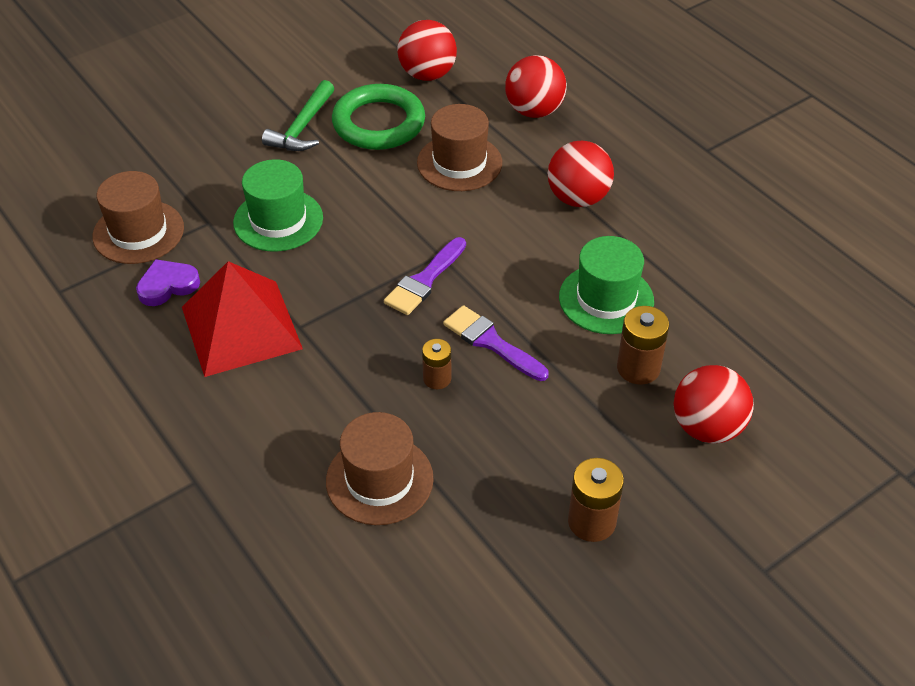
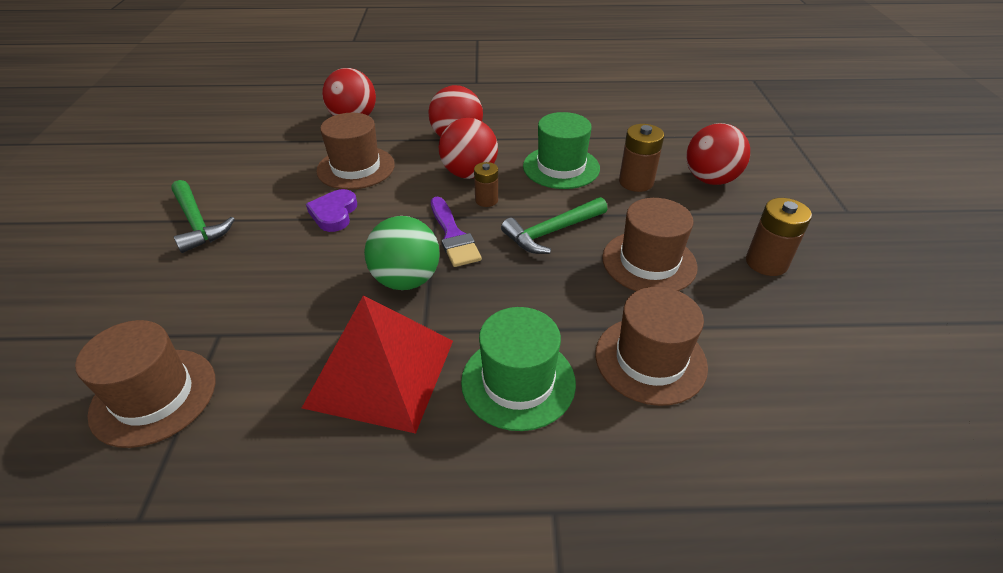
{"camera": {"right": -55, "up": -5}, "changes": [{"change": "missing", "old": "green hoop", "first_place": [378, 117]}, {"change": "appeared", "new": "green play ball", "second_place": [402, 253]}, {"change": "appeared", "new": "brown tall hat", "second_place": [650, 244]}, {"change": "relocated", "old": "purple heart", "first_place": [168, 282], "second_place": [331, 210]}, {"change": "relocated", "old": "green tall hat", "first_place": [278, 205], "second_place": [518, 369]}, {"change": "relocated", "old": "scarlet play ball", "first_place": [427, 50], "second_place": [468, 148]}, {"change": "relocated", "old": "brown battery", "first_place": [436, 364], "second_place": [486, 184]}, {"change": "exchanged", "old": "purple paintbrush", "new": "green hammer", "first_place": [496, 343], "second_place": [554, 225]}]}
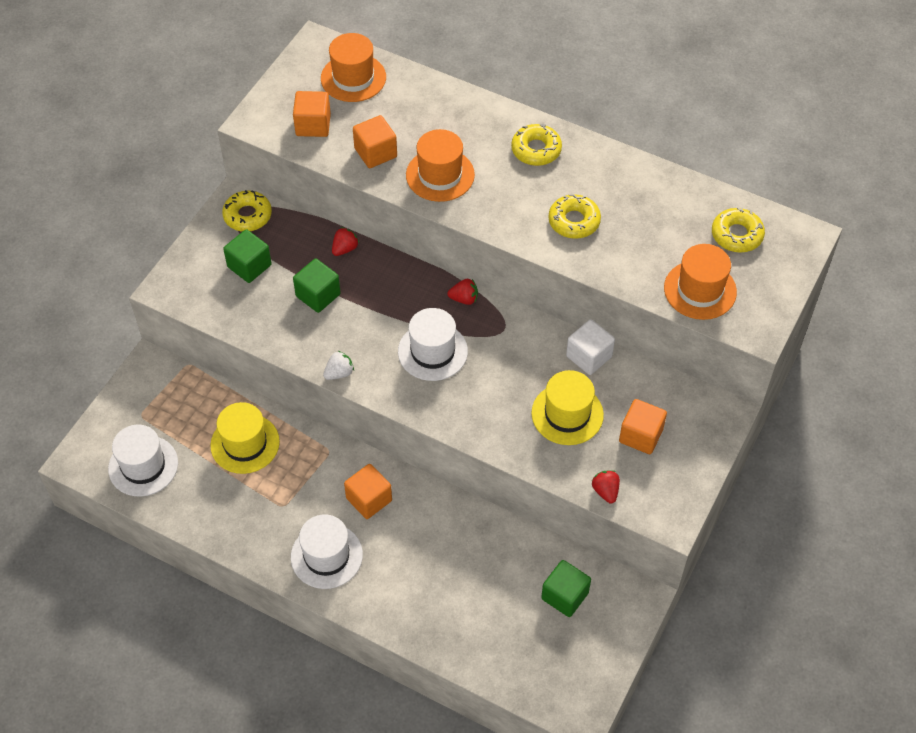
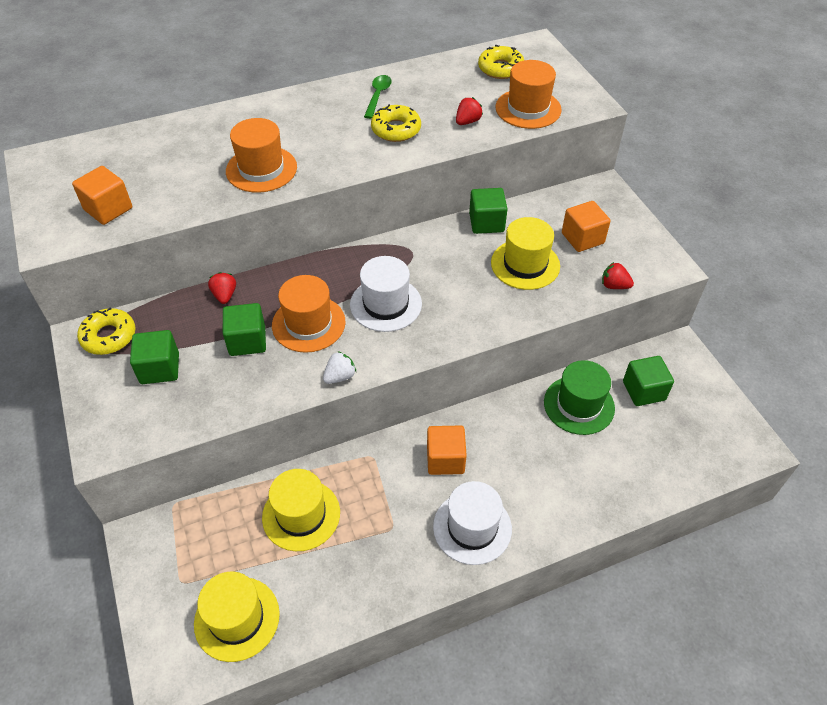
{"camera": {"right": -50, "up": -5}, "changes": [{"change": "missing", "old": "bright orange solid cube", "first_place": [375, 141]}, {"change": "missing", "old": "yellow glazed donut", "first_place": [536, 145]}, {"change": "appeared", "new": "green spoon", "second_place": [378, 97]}, {"change": "appeared", "new": "green tall hat", "second_place": [579, 397]}, {"change": "relocated", "old": "bright orange tall hat", "first_place": [353, 67], "second_place": [309, 314]}, {"change": "relocated", "old": "scarlet toy strawberry", "first_place": [462, 292], "second_place": [469, 111]}, {"change": "colour", "old": "pure white tall hat", "new": "yellow tall hat", "first_place": [143, 460], "second_place": [237, 617]}, {"change": "colour", "old": "pure white solid cube", "new": "green solid cube", "first_place": [590, 347], "second_place": [488, 211]}, {"change": "spun", "old": "pure white toy strawberry", "first_place": [338, 365], "second_place": [339, 367], "degrees": 45}]}
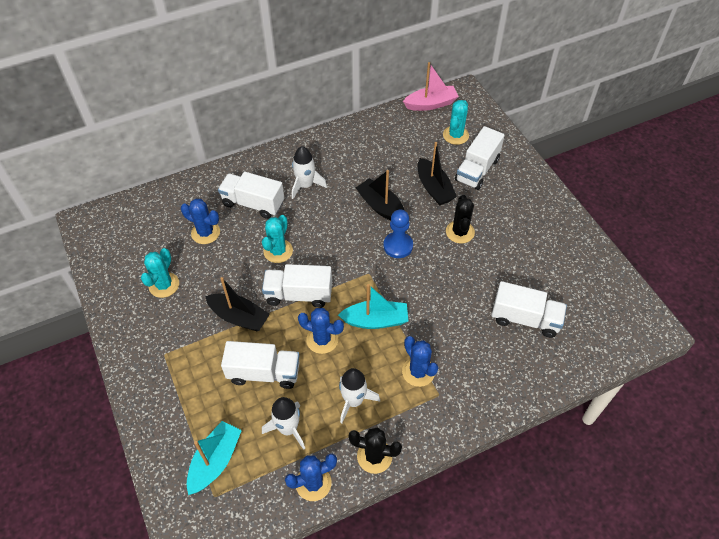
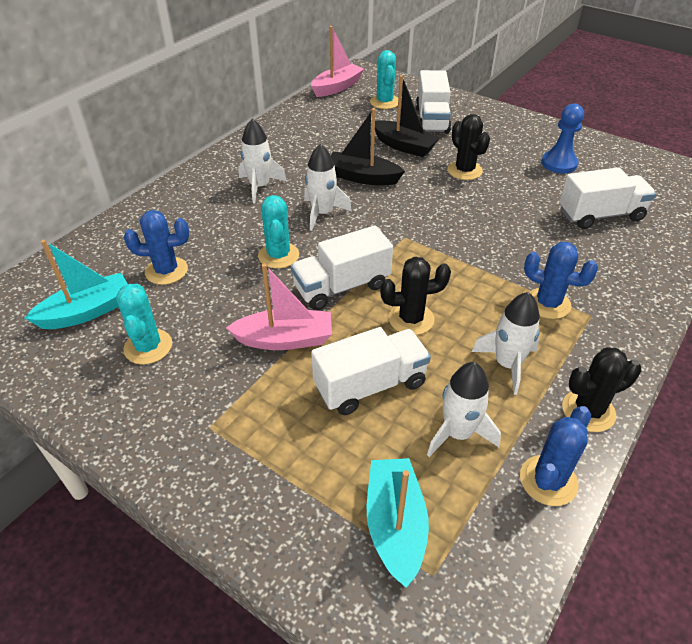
{"camera": {"right": -30, "up": -10}, "changes": [{"change": "missing", "old": "pure white toy truck", "first_place": [251, 195]}, {"change": "appeared", "new": "pure white rocket", "second_place": [328, 187]}, {"change": "relocated", "old": "aqua toy boat", "first_place": [373, 306], "second_place": [76, 284]}, {"change": "relocated", "old": "royal blue game pawn", "first_place": [398, 233], "second_place": [562, 139]}, {"change": "colour", "old": "ebony toy boat", "new": "rosy toy boat", "first_place": [237, 304], "second_place": [279, 307]}, {"change": "colour", "old": "royal blue prickly plant", "new": "ebony prickly plant", "first_place": [321, 331], "second_place": [415, 296]}]}
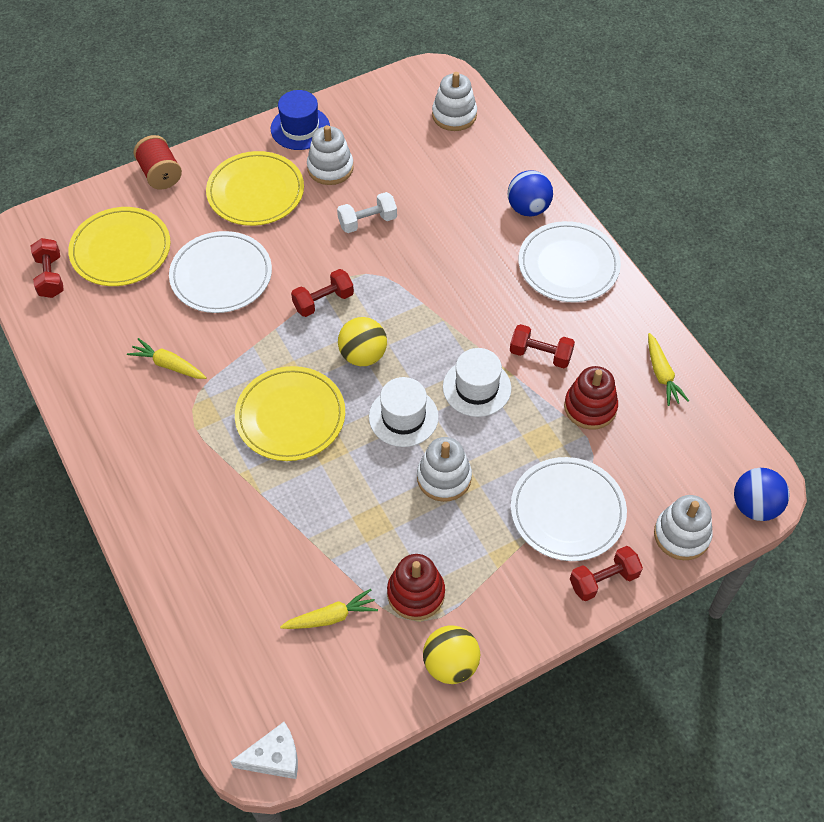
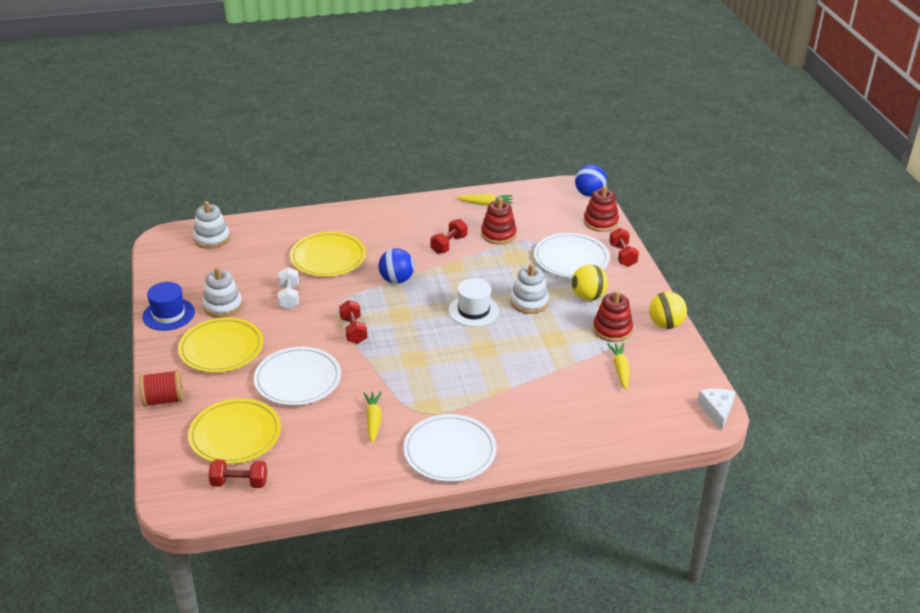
{"camera": {"right": -75, "up": -20}, "changes": [{"change": "missing", "old": "pure white tall hat", "first_place": [477, 382]}, {"change": "relocated", "old": "yellow flat dish", "first_place": [290, 413], "second_place": [328, 254]}, {"change": "relocated", "old": "yellow play ball", "first_place": [362, 341], "second_place": [590, 282]}, {"change": "relocated", "old": "royal blue play ball", "first_place": [530, 193], "second_place": [396, 266]}, {"change": "relocated", "old": "pure white flat dish", "first_place": [570, 261], "second_place": [450, 448]}, {"change": "colour", "old": "pure white stacking toy", "new": "scarlet stacking toy", "first_place": [683, 527], "second_place": [601, 208]}, {"change": "spun", "old": "yellow root vegetable", "first_place": [167, 358], "second_place": [372, 417], "degrees": 135}]}
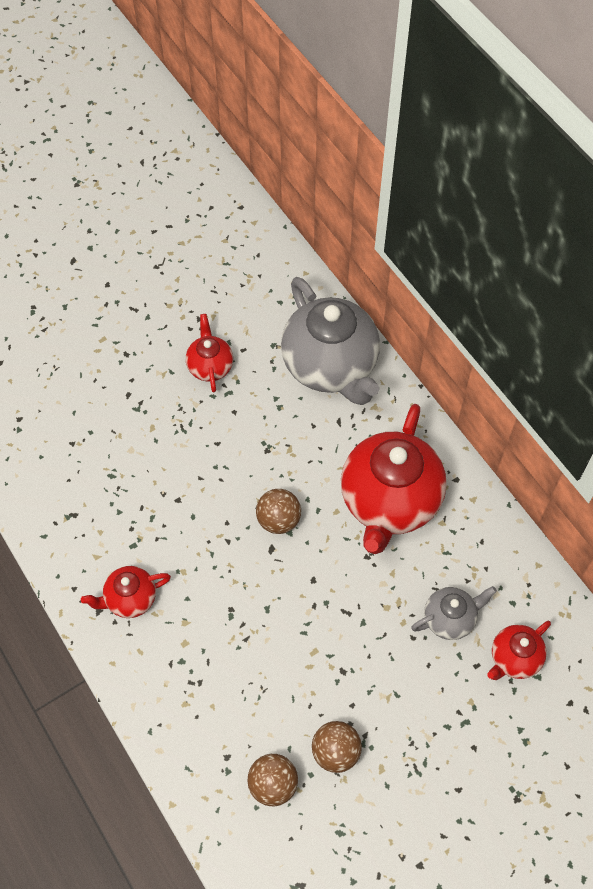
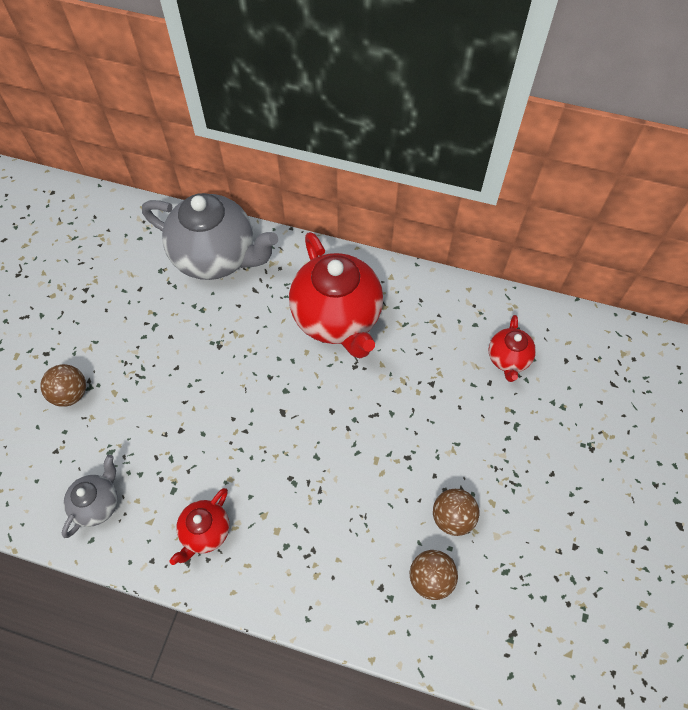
{"camera": {"right": -40, "up": 0}, "changes": [{"change": "missing", "old": "scarlet teapot", "first_place": [209, 353]}, {"change": "relocated", "old": "brown play ball", "first_place": [278, 511], "second_place": [63, 385]}, {"change": "relocated", "old": "gray teapot", "first_place": [454, 613], "second_place": [90, 496]}]}
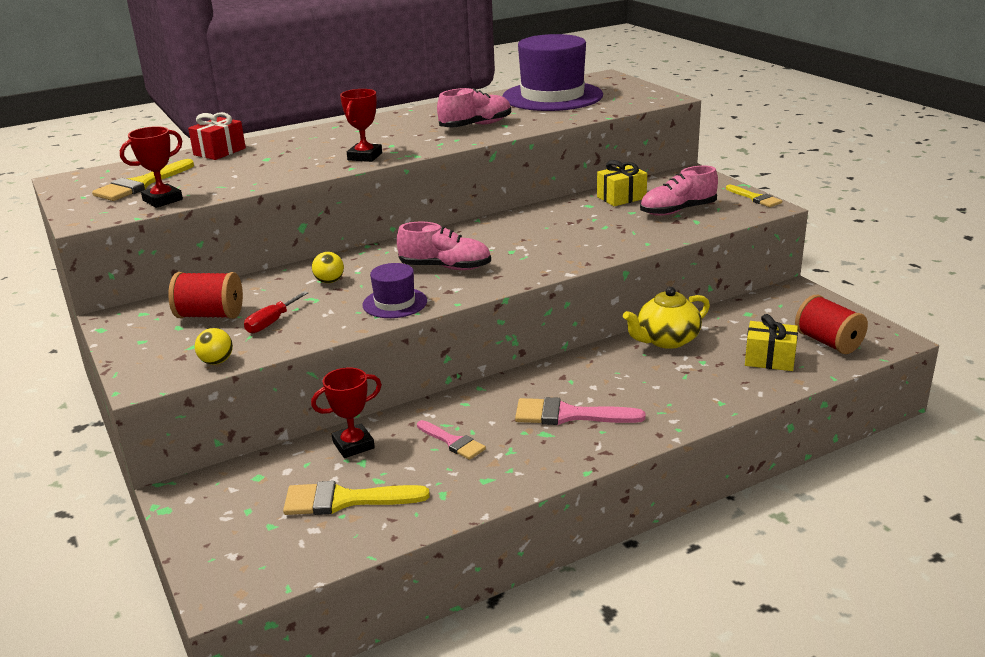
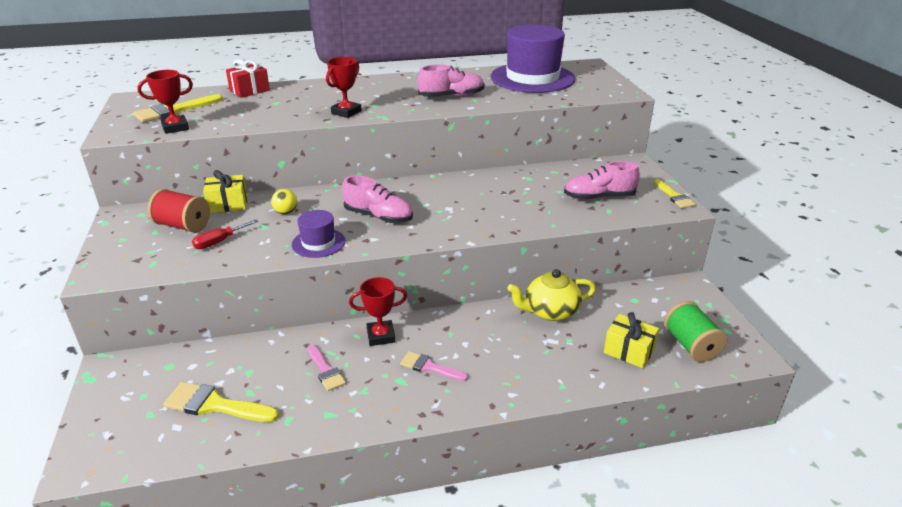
{"camera": {"right": 15, "up": 5}, "changes": [{"change": "missing", "old": "yellow play ball", "first_place": [214, 346]}, {"change": "relocated", "old": "scarlet trophy", "first_place": [346, 412], "second_place": [378, 311]}, {"change": "relocated", "old": "yellow present", "first_place": [622, 183], "second_place": [225, 191]}, {"change": "colour", "old": "scarlet reel of thread", "new": "green reel of thread", "first_place": [831, 324], "second_place": [695, 331]}, {"change": "size", "old": "rosy paintbrush", "first_place": [580, 411], "second_place": [434, 366], "factor": 0.64}]}
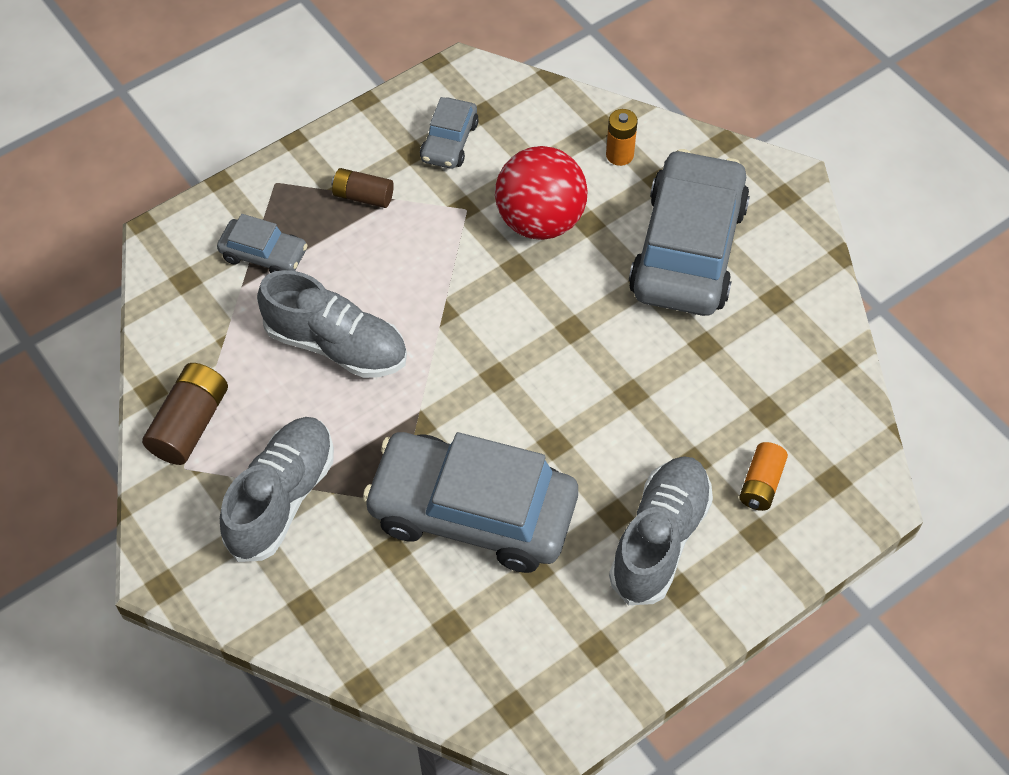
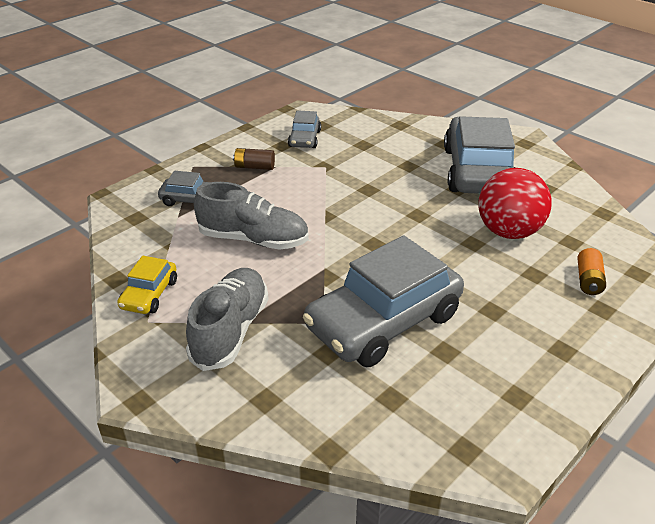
{"camera": {"right": -10, "up": -20}, "changes": [{"change": "missing", "old": "bright orange battery", "first_place": [622, 137]}, {"change": "missing", "old": "gray lace-up shoe", "first_place": [661, 530]}, {"change": "relocated", "old": "scarlet play ball", "first_place": [541, 193], "second_place": [515, 203]}, {"change": "exchanged", "old": "brown battery", "new": "yellow automobile", "first_place": [185, 414], "second_place": [147, 285]}, {"change": "spun", "old": "gray automobile", "first_place": [470, 502], "second_place": [383, 301], "degrees": -45}]}
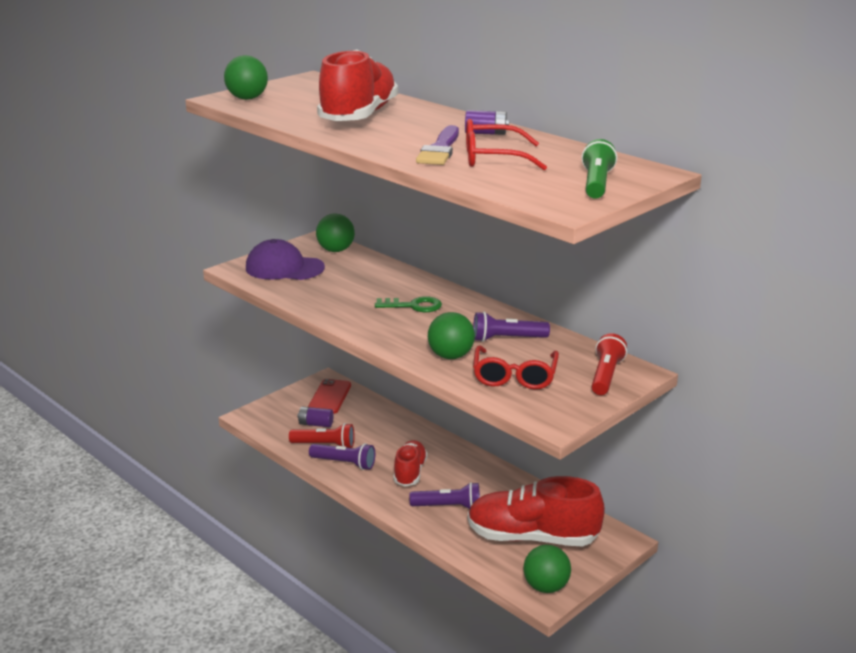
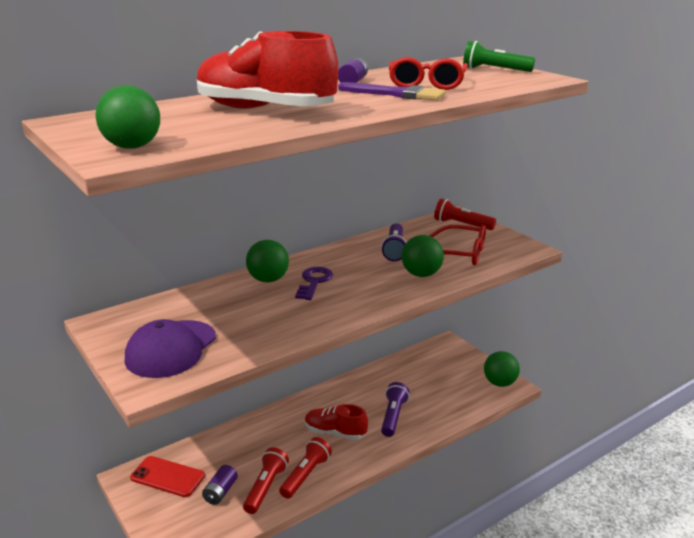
{"camera": {"right": -80, "up": 0}, "changes": [{"change": "missing", "old": "scarlet lace-up shoe", "first_place": [536, 511]}, {"change": "relocated", "old": "green play ball", "first_place": [335, 232], "second_place": [267, 261]}, {"change": "colour", "old": "purple pocket torch", "new": "scarlet pocket torch", "first_place": [342, 456], "second_place": [305, 468]}, {"change": "colour", "old": "green key", "new": "purple key", "first_place": [408, 304], "second_place": [314, 283]}]}
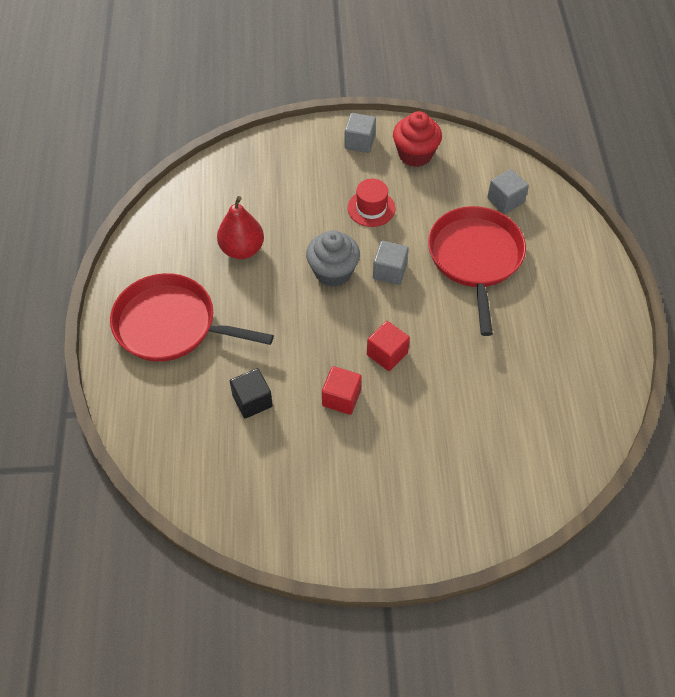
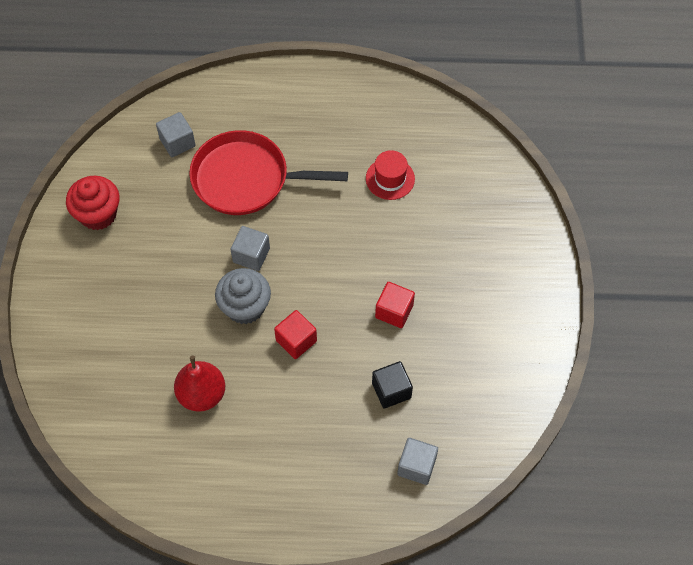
{"camera": {"right": -85, "up": 5}, "changes": [{"change": "missing", "old": "scarlet pan", "first_place": [192, 317]}, {"change": "relocated", "old": "gray solid cube", "first_place": [360, 133], "second_place": [417, 461]}, {"change": "relocated", "old": "scarlet tall hat", "first_place": [371, 203], "second_place": [390, 175]}, {"change": "relocated", "old": "scarlet solid cube", "first_place": [388, 346], "second_place": [295, 334]}]}
